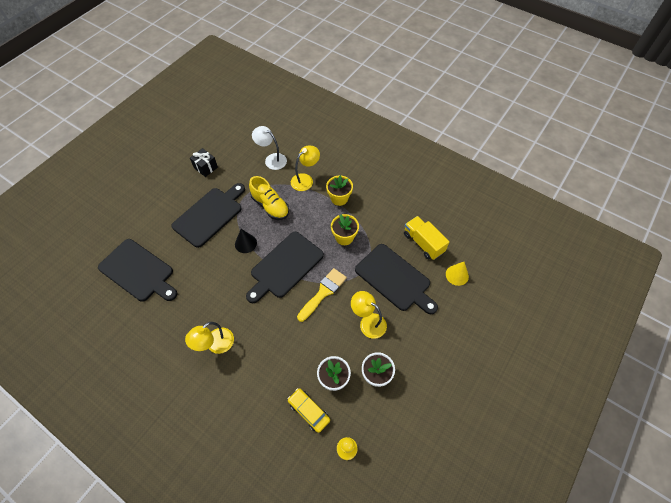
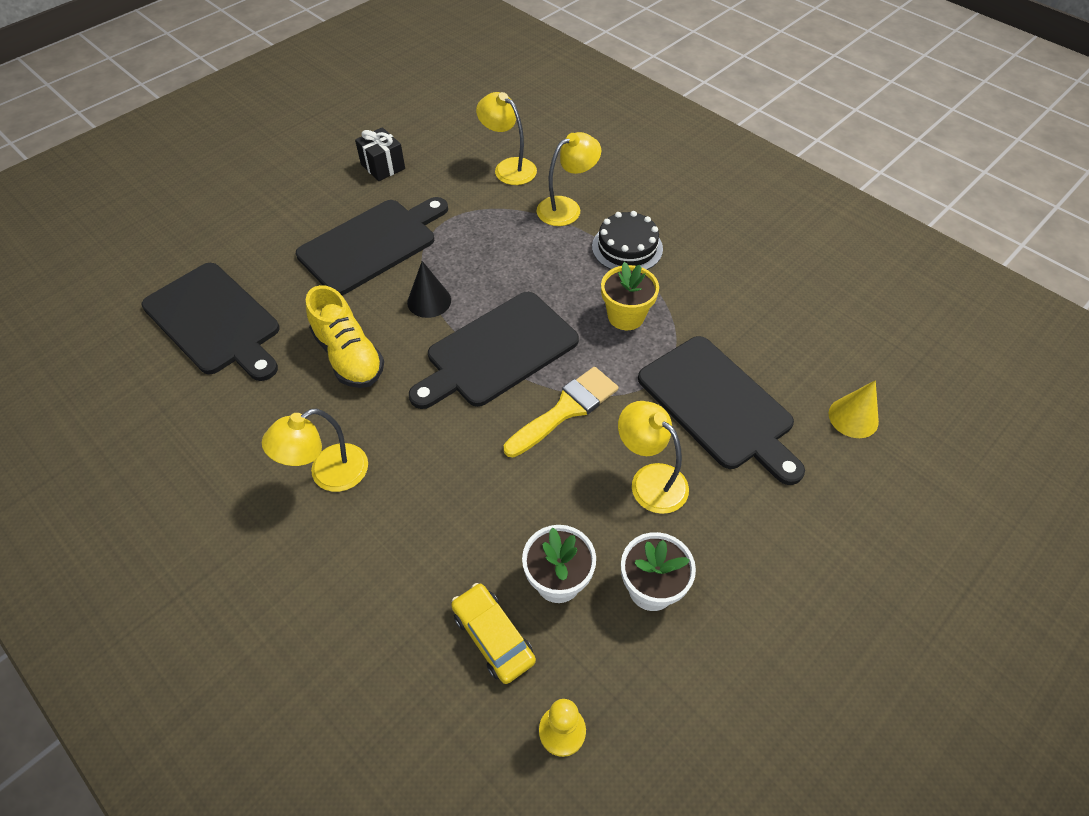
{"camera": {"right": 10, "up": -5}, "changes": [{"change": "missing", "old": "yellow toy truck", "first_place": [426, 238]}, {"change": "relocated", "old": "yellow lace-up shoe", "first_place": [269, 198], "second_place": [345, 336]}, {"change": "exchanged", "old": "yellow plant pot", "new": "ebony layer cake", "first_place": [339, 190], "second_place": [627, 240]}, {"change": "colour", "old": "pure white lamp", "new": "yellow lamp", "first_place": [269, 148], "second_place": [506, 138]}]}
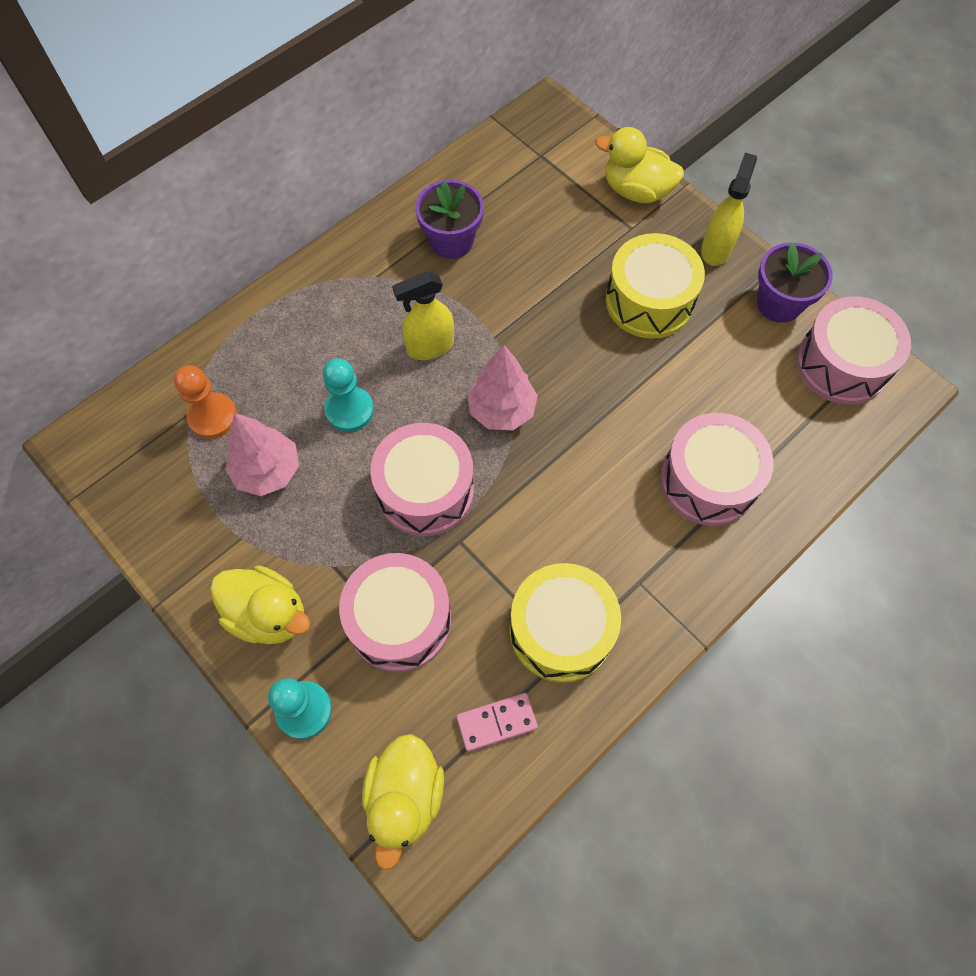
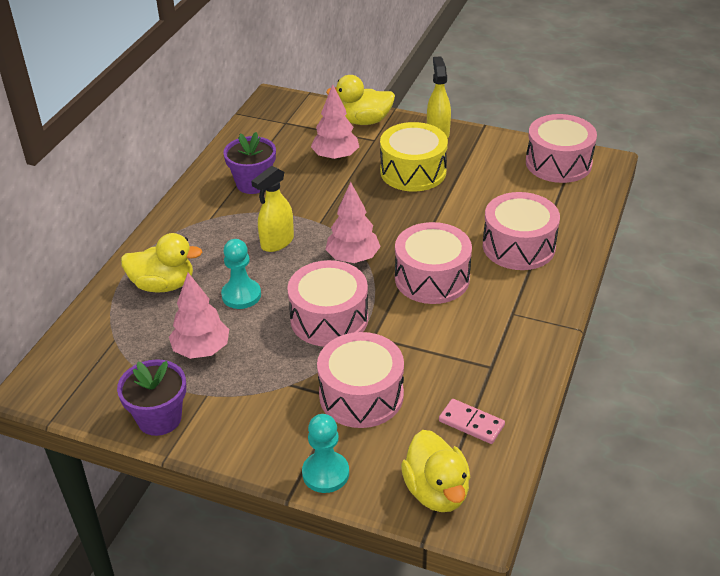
{"camera": {"right": -25, "up": -25}, "changes": [{"change": "missing", "old": "bright orange game pawn", "first_place": [205, 402]}, {"change": "missing", "old": "yellow snare drum", "first_place": [565, 623]}, {"change": "appeared", "new": "rosy fir tree", "second_place": [335, 122]}, {"change": "appeared", "new": "rosy snare drum", "second_place": [433, 263]}, {"change": "relocated", "old": "yellow toy duck", "first_place": [260, 604], "second_place": [162, 263]}, {"change": "relocated", "old": "purple plant pot", "first_place": [795, 282], "second_place": [151, 397]}, {"change": "spun", "old": "rosy domino", "first_place": [497, 722], "second_place": [472, 421], "degrees": 75}]}
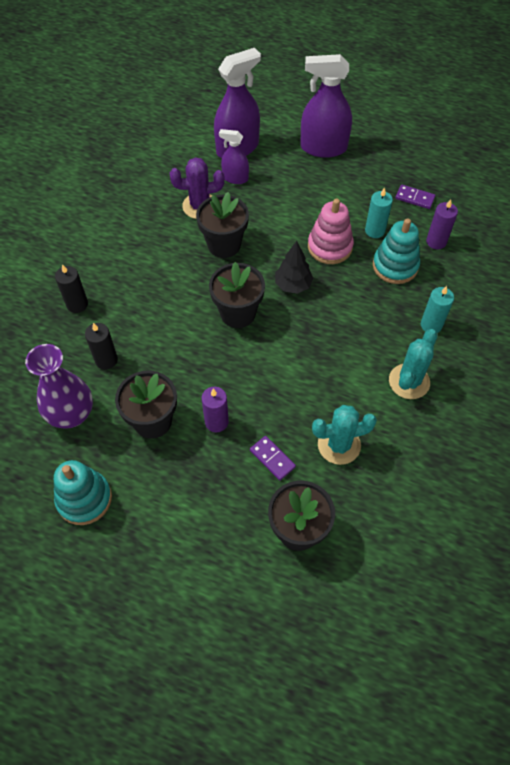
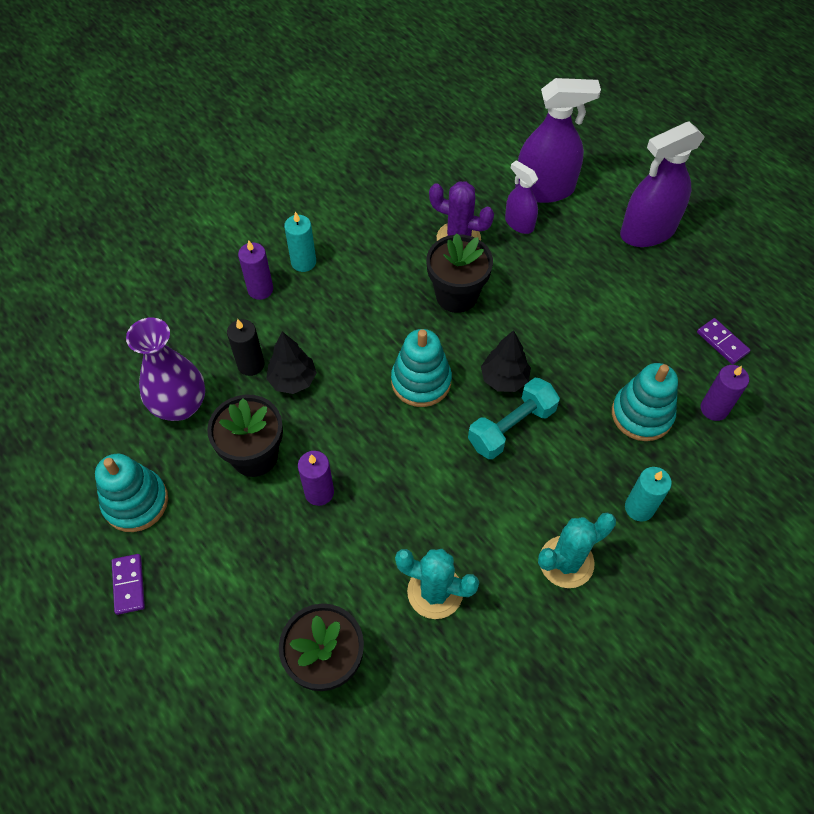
{"camera": {"right": 30, "up": 0}, "changes": [{"change": "missing", "old": "rosy stacking toy", "first_place": [331, 231]}, {"change": "appeared", "new": "ebony fir tree", "second_place": [291, 363]}, {"change": "appeared", "new": "aqua dumbbell", "second_place": [514, 418]}, {"change": "relocated", "old": "purple domino", "first_place": [273, 458], "second_place": [128, 584]}, {"change": "relocated", "old": "aqua wax candle", "first_place": [379, 212], "second_place": [300, 241]}, {"change": "exchanged", "old": "ebony plant pot", "new": "aqua stacking toy", "first_place": [237, 295], "second_place": [421, 368]}, {"change": "colour", "old": "ebony wax candle", "new": "purple wax candle", "first_place": [71, 288], "second_place": [255, 270]}, {"change": "spun", "old": "purple sprayer", "first_place": [326, 106], "second_place": [662, 184], "degrees": -60}]}
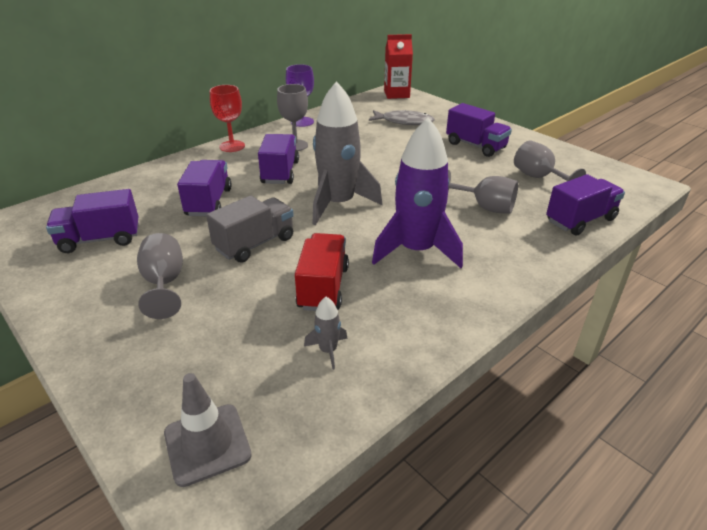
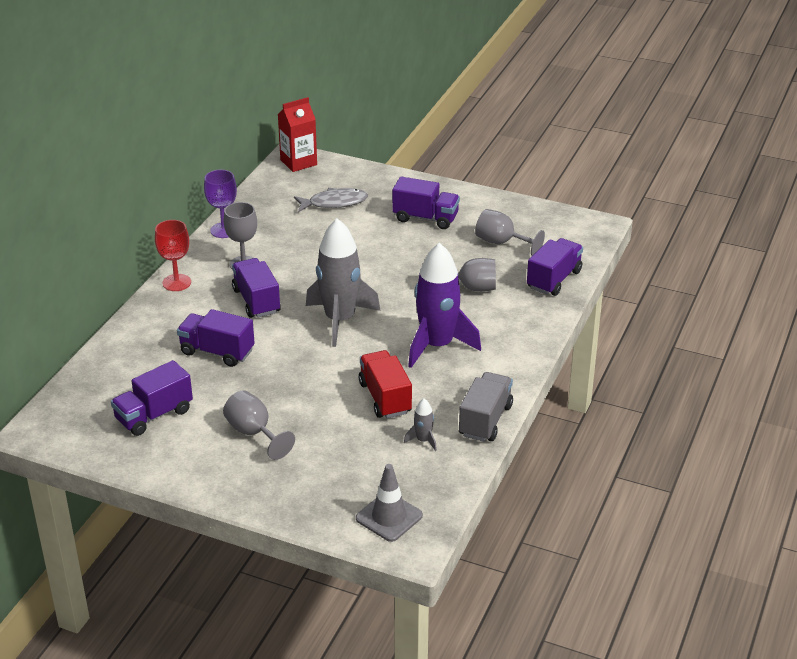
{"camera": {"right": -25, "up": 0}, "changes": [{"change": "relocated", "old": "gray toy truck", "first_place": [250, 229], "second_place": [486, 407]}, {"change": "spun", "old": "purple toy truck", "first_place": [204, 188], "second_place": [216, 338], "degrees": -45}]}
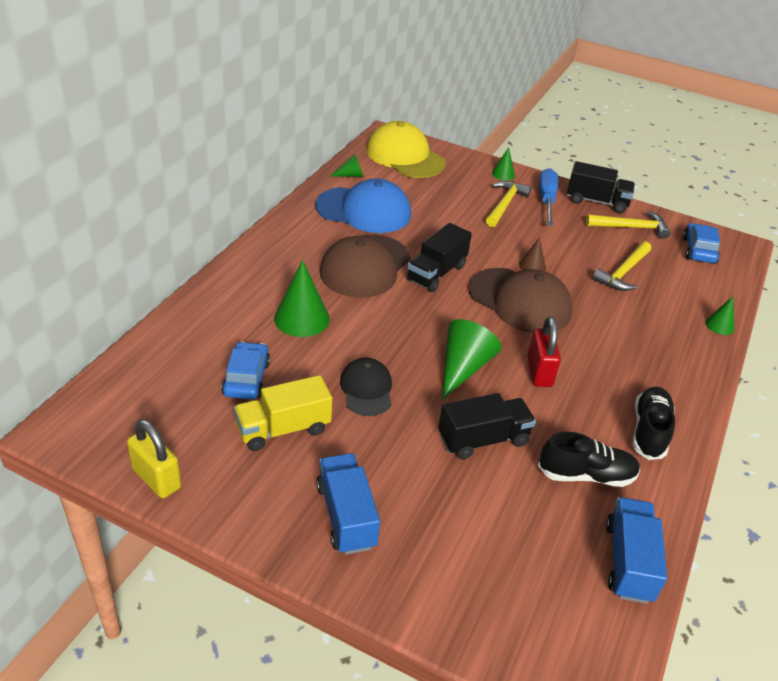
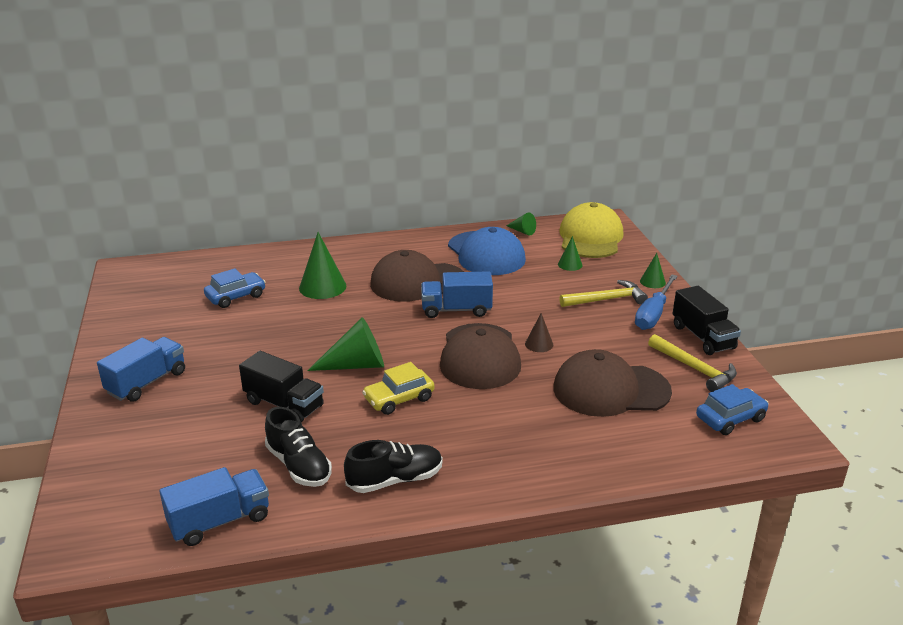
{"camera": {"right": 55, "up": -10}, "changes": [{"change": "missing", "old": "yellow small lock", "first_place": [154, 458]}, {"change": "missing", "old": "yellow toy truck", "first_place": [283, 413]}, {"change": "missing", "old": "ebony peaked cap", "first_place": [366, 387]}, {"change": "relocated", "old": "green cone", "first_place": [719, 316], "second_place": [570, 253]}, {"change": "exchanged", "old": "scarlet small lock", "new": "yellow automobile", "first_place": [544, 351], "second_place": [398, 388]}, {"change": "exchanged", "old": "yellow hammer", "new": "brown peaked cap", "first_place": [621, 266], "second_place": [612, 383]}, {"change": "colour", "old": "ebony toy truck", "new": "royal blue toy truck", "first_place": [439, 257], "second_place": [457, 294]}, {"change": "spun", "old": "royal blue hand screwdriver", "first_place": [548, 197], "second_place": [656, 302], "degrees": 150}]}
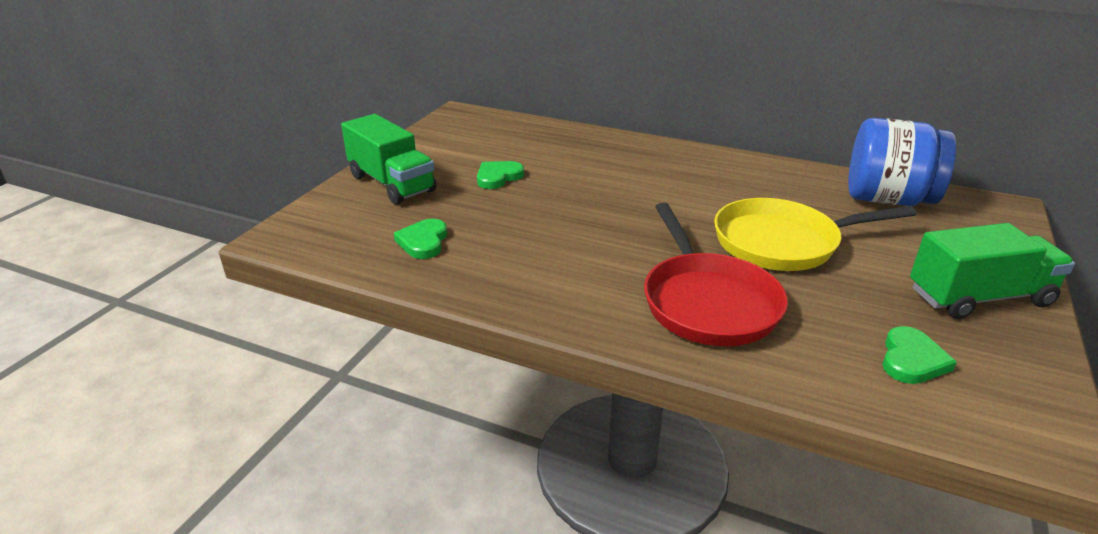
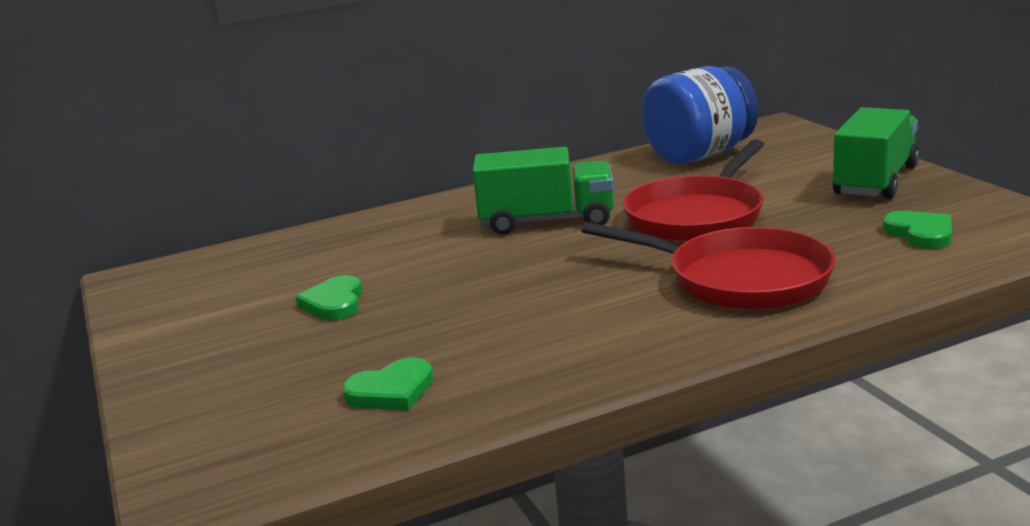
{"camera": {"right": -45, "up": -10}, "changes": [{"change": "relocated", "old": "green toy truck", "first_place": [388, 159], "second_place": [543, 191]}, {"change": "colour", "old": "yellow pan", "new": "scarlet pan", "first_place": [815, 234], "second_place": [693, 190]}, {"change": "spun", "old": "green heart", "first_place": [420, 239], "second_place": [388, 383], "degrees": -75}]}
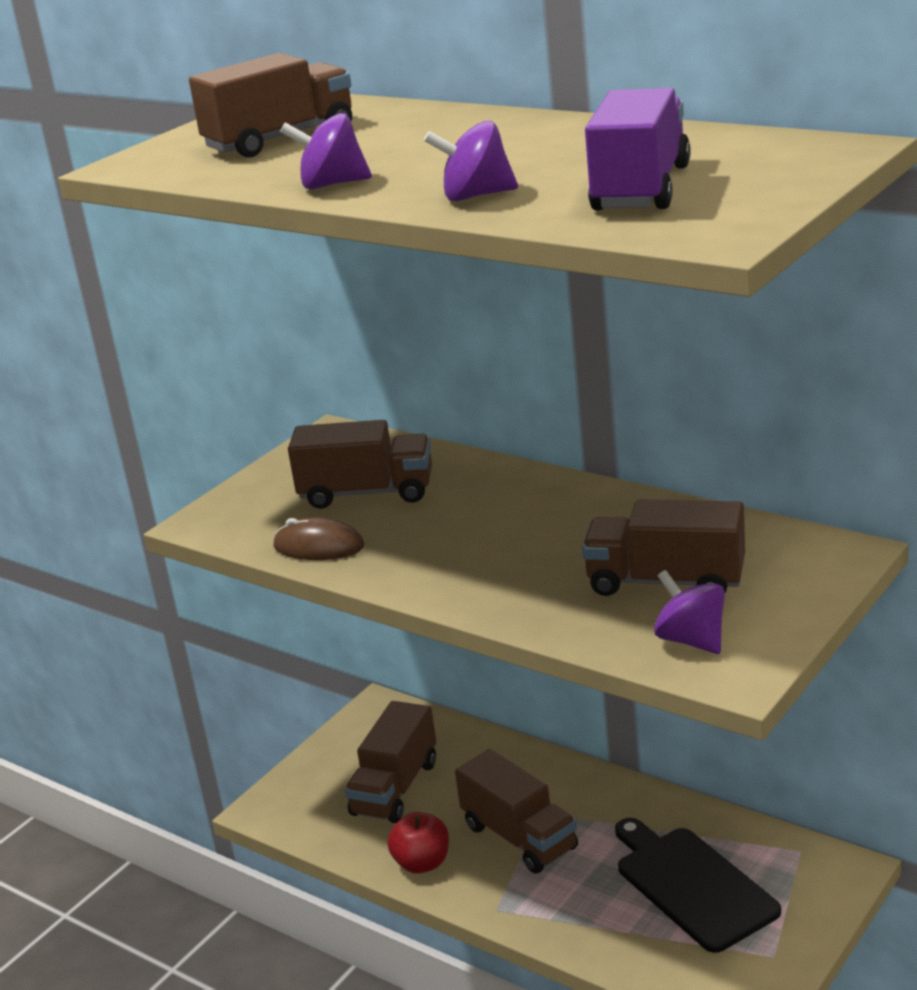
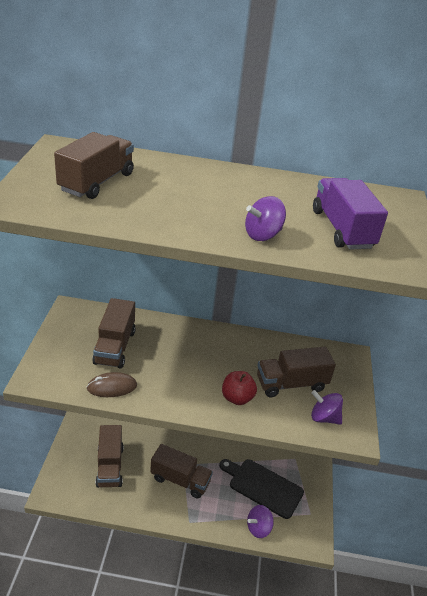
{"camera": {"right": -35, "up": 10}, "changes": [{"change": "relocated", "old": "purple whirligig", "first_place": [326, 151], "second_place": [260, 521]}, {"change": "relocated", "old": "scarlet apple fruit", "first_place": [418, 842], "second_place": [239, 388]}, {"change": "spun", "old": "brown toy truck", "first_place": [360, 464], "second_place": [114, 333], "degrees": 120}]}
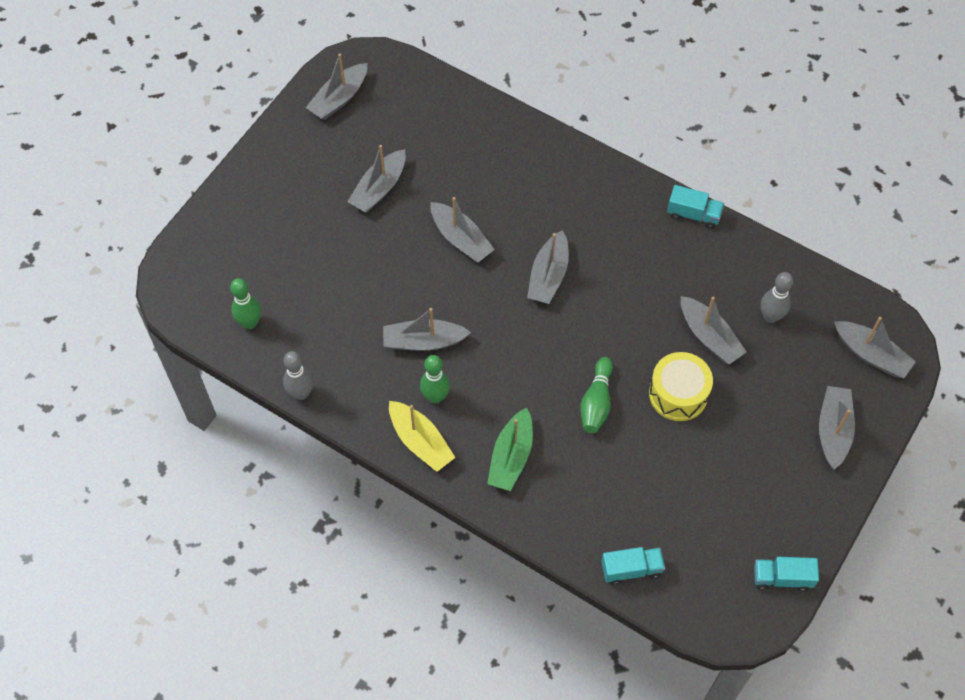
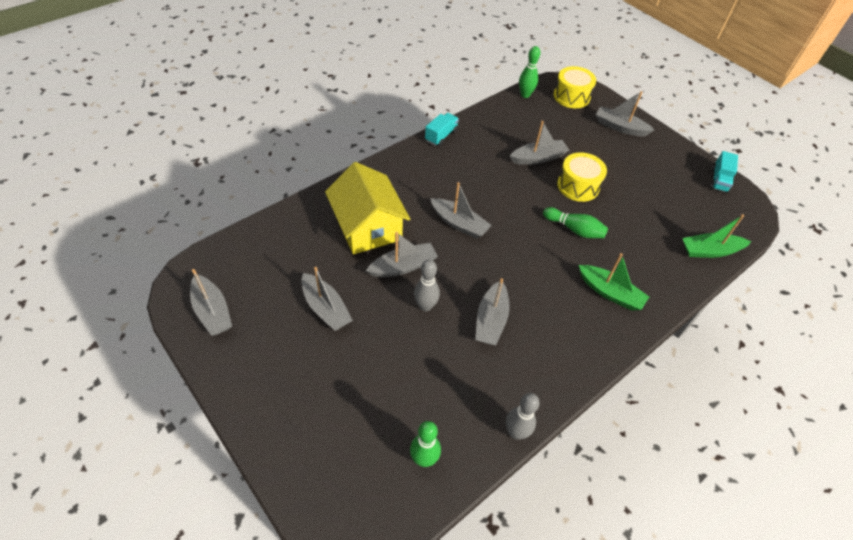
{"camera": {"right": -75, "up": -10}, "changes": [{"change": "missing", "old": "yellow toy boat", "first_place": [422, 436]}, {"change": "appeared", "new": "yellow house", "second_place": [367, 208]}, {"change": "relocated", "old": "green skittle", "first_place": [435, 379], "second_place": [529, 72]}, {"change": "relocated", "old": "gray skittle", "first_place": [777, 297], "second_place": [427, 285]}, {"change": "exchanged", "old": "aqua toy truck", "new": "green toy boat", "first_place": [633, 566], "second_place": [716, 236]}, {"change": "exchanged", "old": "gray toy boat", "new": "yellow snare drum", "first_place": [875, 347], "second_place": [575, 87]}]}
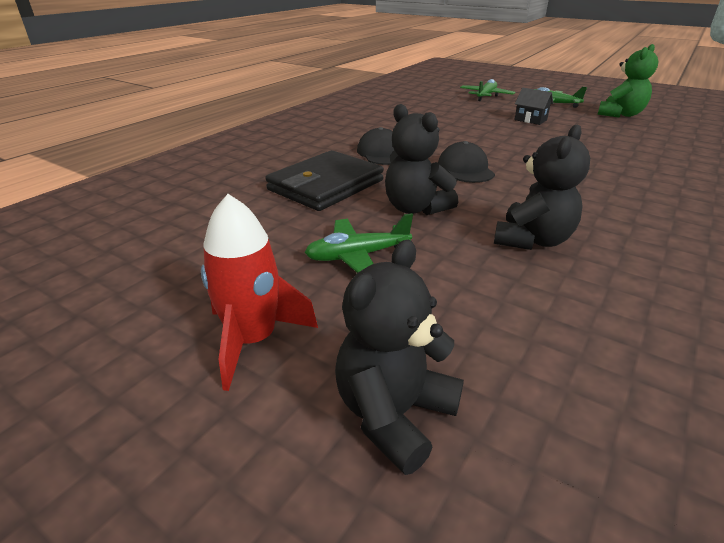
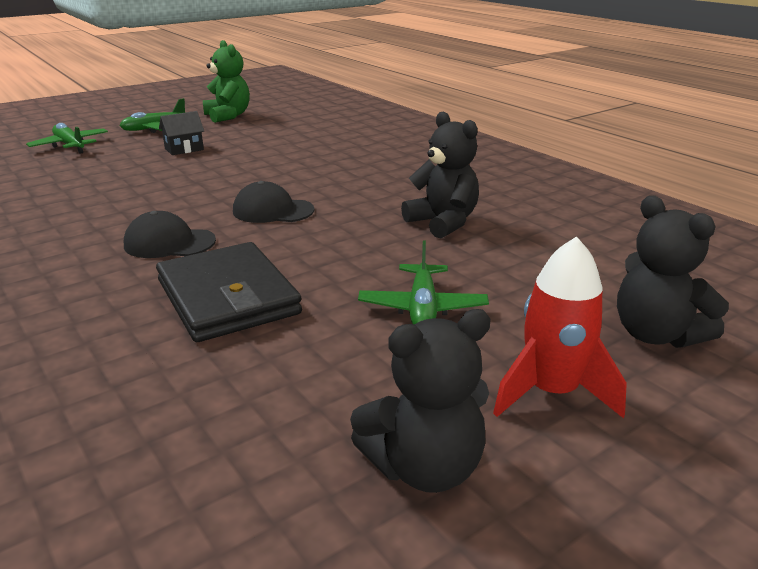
{"camera": {"right": -70, "up": -5}, "changes": [{"change": "relocated", "old": "ebony teddy bear", "first_place": [421, 159], "second_place": [420, 401]}]}
